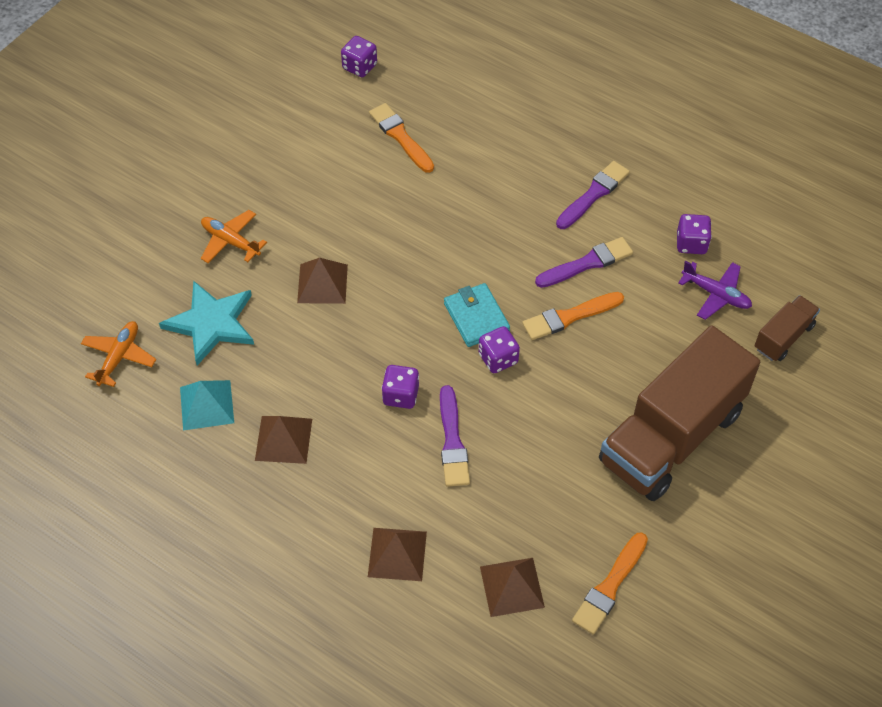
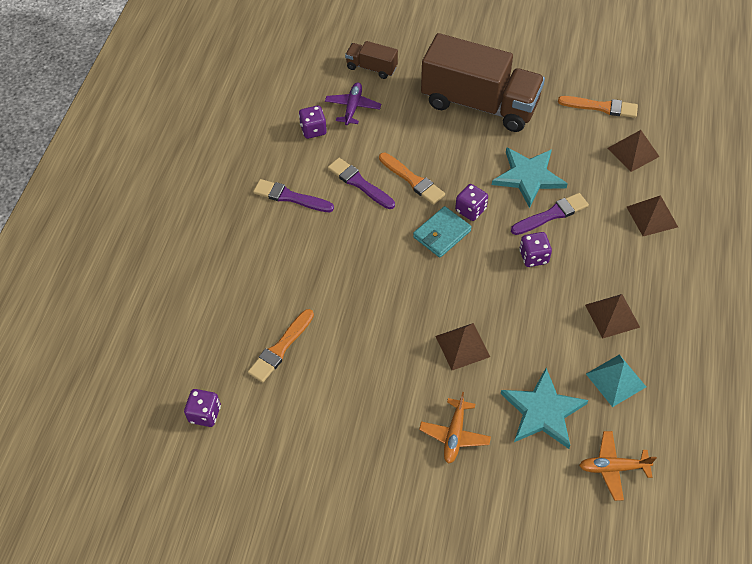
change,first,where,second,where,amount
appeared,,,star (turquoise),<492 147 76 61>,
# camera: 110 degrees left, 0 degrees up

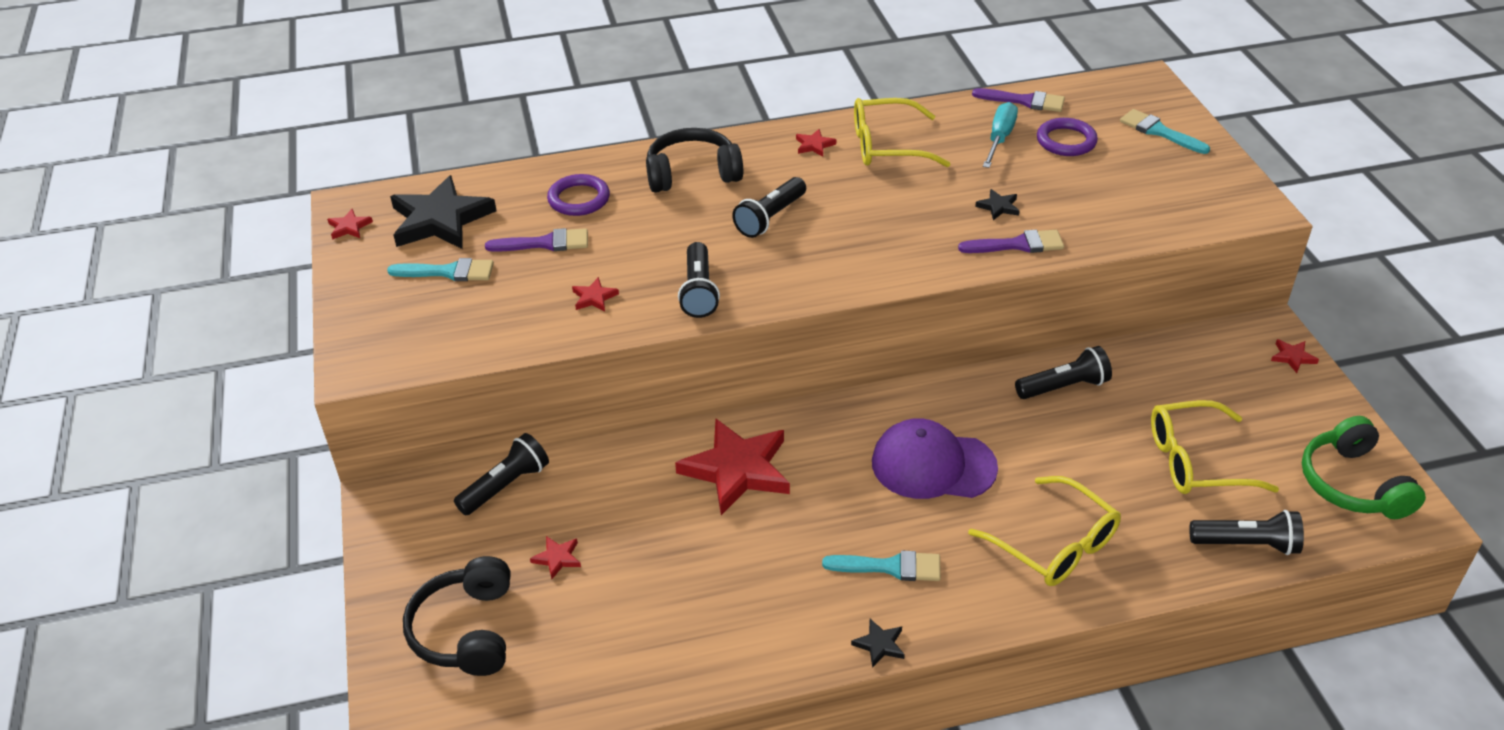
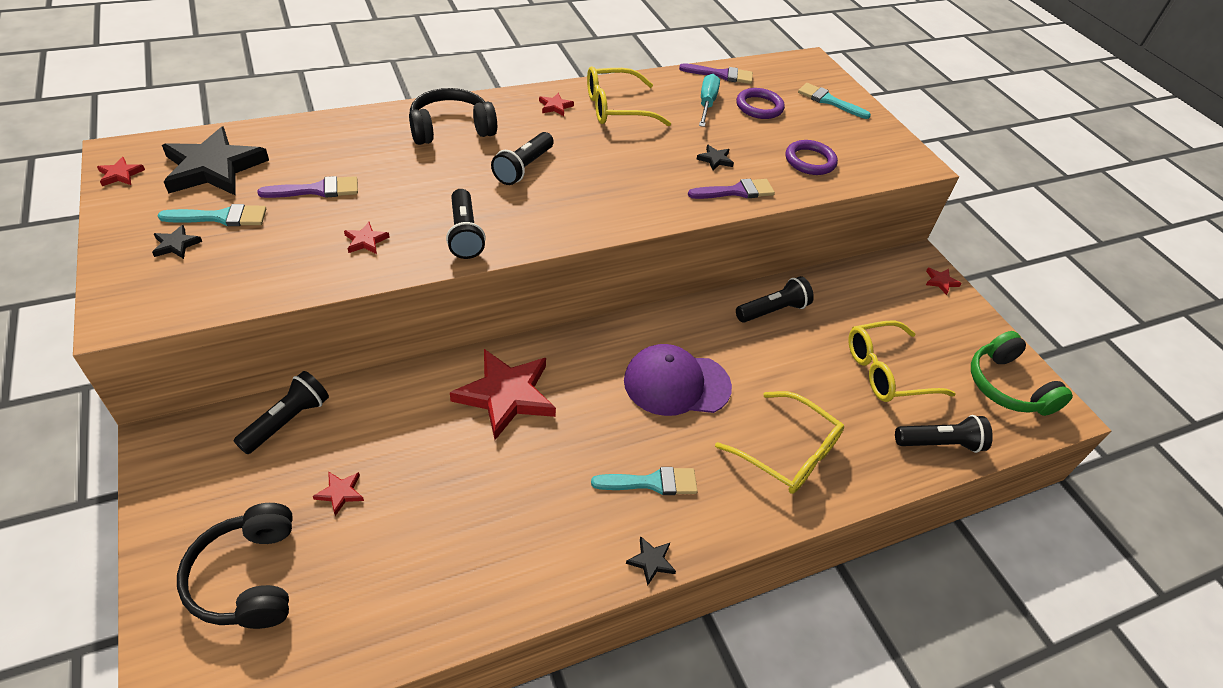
change,first,where,second,where,amount
appeared,,,star (black),<152 225 50 34>,
relocated,ring (purple),<547 174 63 42>,,<786 140 52 35>,
# camera: 15 degrees left, 5 degrees up

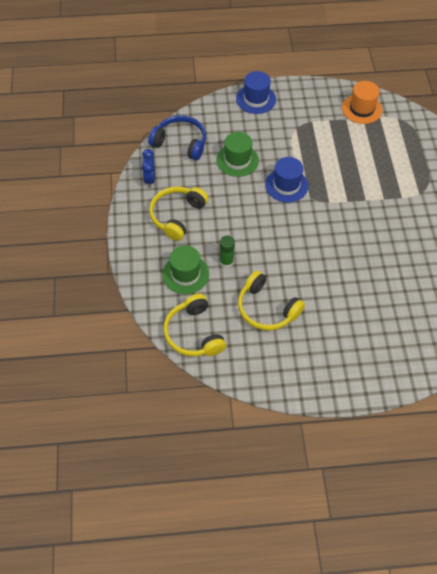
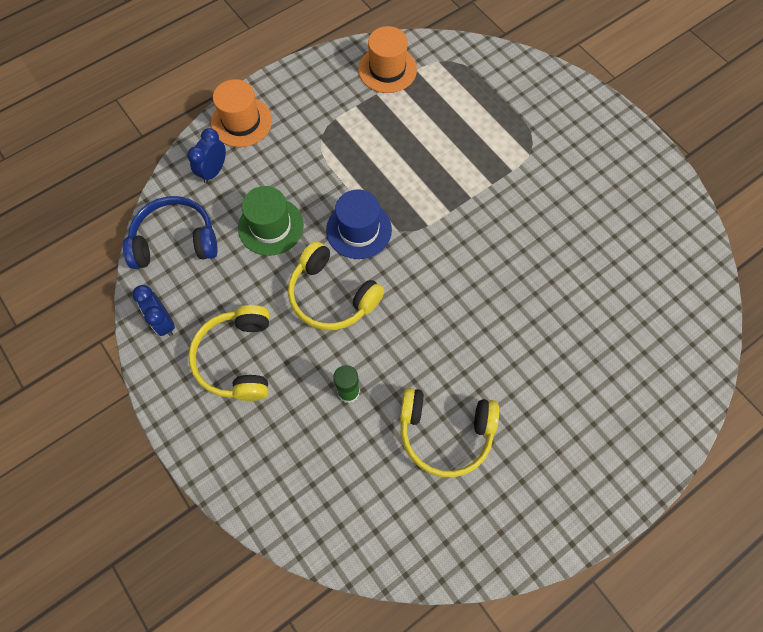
change,first,where,second,where,amount
appeared,,,clock (blue),<187 128 39 56>,
colour,hat (blue),<236 71 40 43>,hat (orange),<211 79 61 68>,
relocated,headphones (yellow),<163 294 63 62>,,<288 241 97 89>,
missing,hat (green),<162 245 47 49>,,,
# camera: 30 degrees left, 10 degrees up

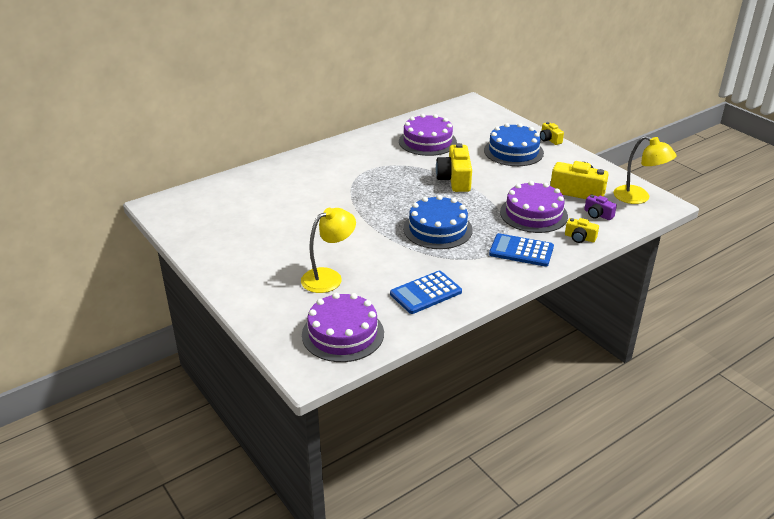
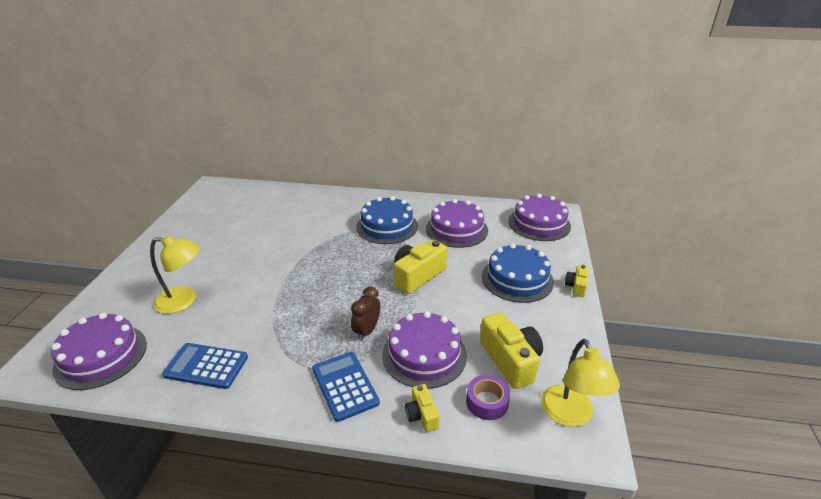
change,first,where,second,where,amount
appeared,,,clock (brown),<351 286 29 55>,
relocated,cake (blue),<403 195 70 54>,,<356 196 62 48>,
exchanged,camera (purple),<584 194 33 26>,tape (purple),<466 375 44 45>,
appeared,,,cake (purple),<508 194 63 47>,
# camera: 45 degrees right, 0 degrees up

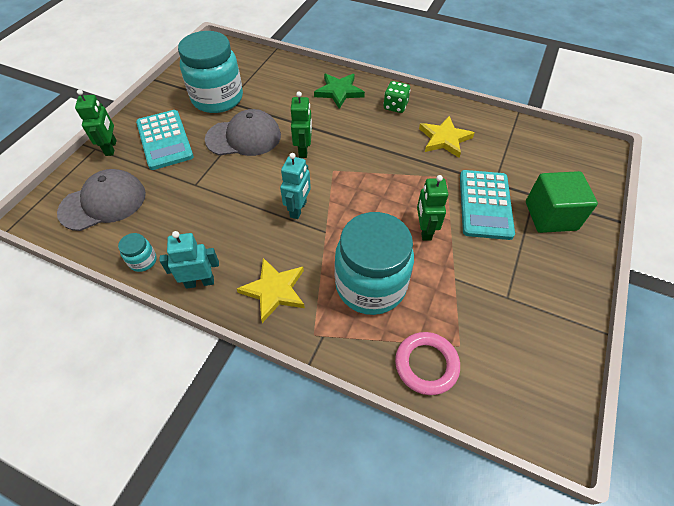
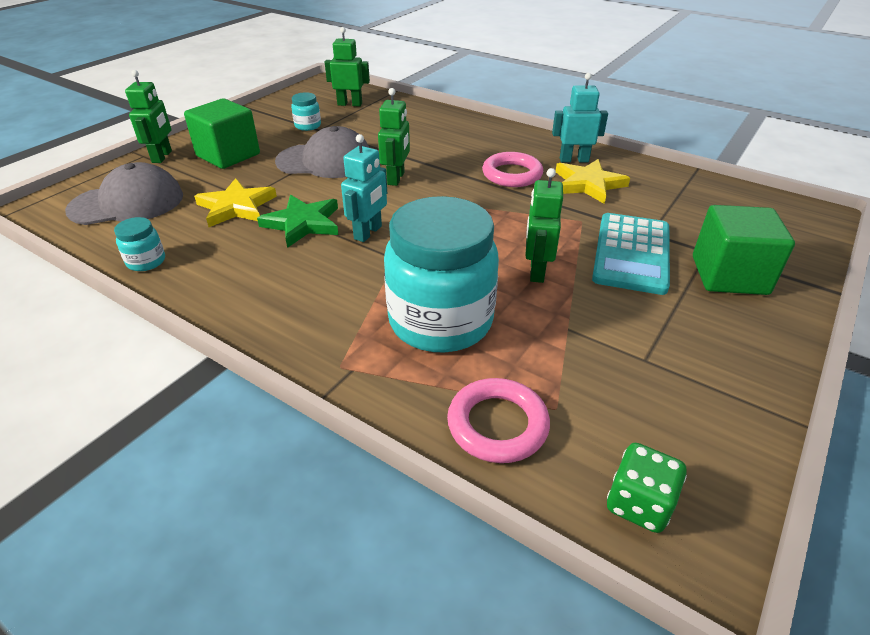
change,first,where,second,where,amount
exchanged,calculator (turquoise),<136 110 58 60>,cube (green),<184 98 76 71>,
relocated,star (yellow),<237 258 68 65>,,<194 178 83 49>,
relocated,star (green),<314 74 51 35>,,<257 195 82 53>,
size,jar (turquoise),<178 31 65 82>,,<291 92 30 39>,x0.41
appeared,,,robot (green),<325 27 45 80>,
appeared,,,ring (pink),<482 152 61 35>,
relocated,robot (turquoise),<159 231 60 58>,,<552 73 56 89>,
relocated,dice (green),<383 81 27 32>,,<607 443 80 90>,
# camera: 10 degrees right, 15 degrees down

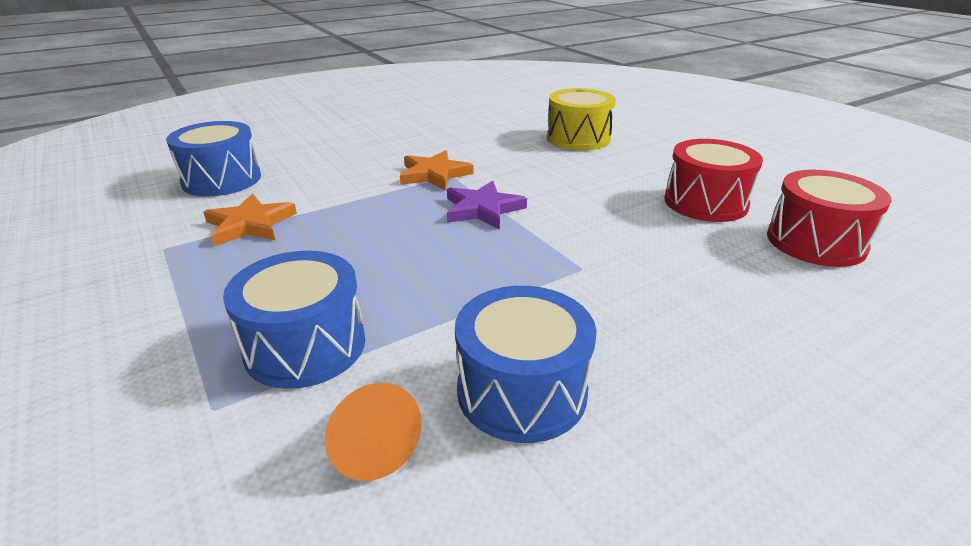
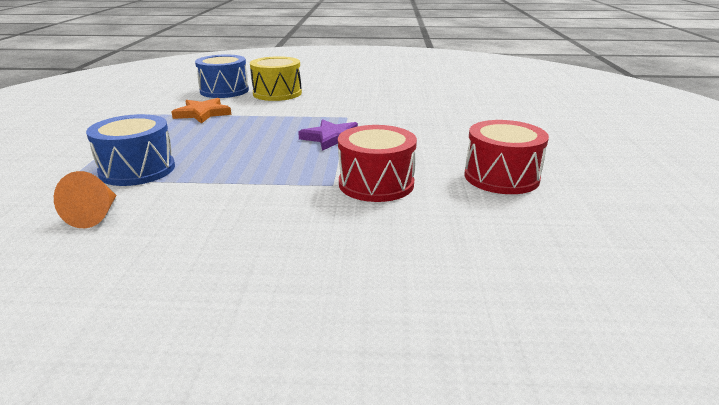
change,first,where,second,where,amount
relocated,drum (yellow),<547 88 69 62>,,<250 56 52 45>,
relocated,drum (red),<767 170 125 97>,,<338 125 79 77>,
missing,star (orange),<400 150 74 41>,,,
missing,drum (blue),<455 286 141 157>,,,
# camera: 35 degrees right, 5 degrees down

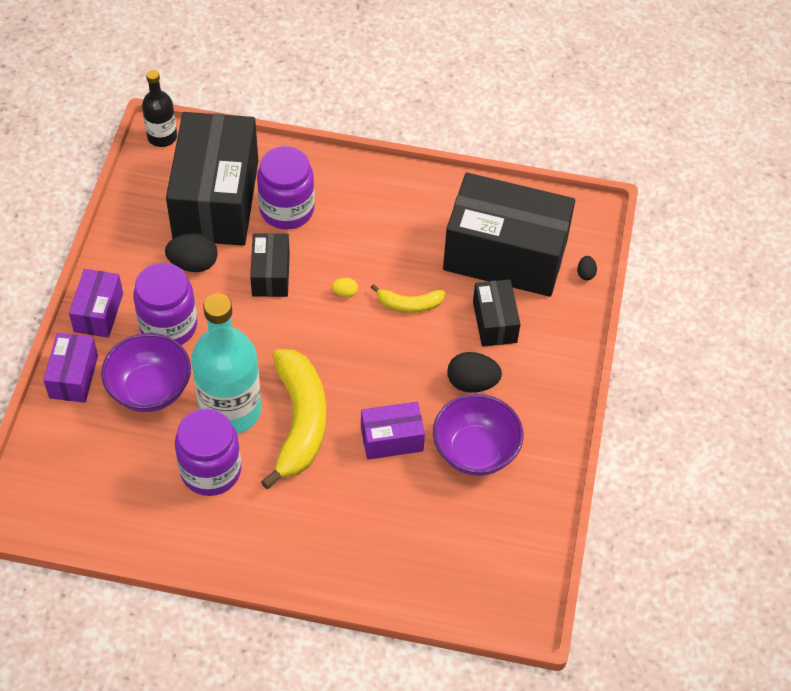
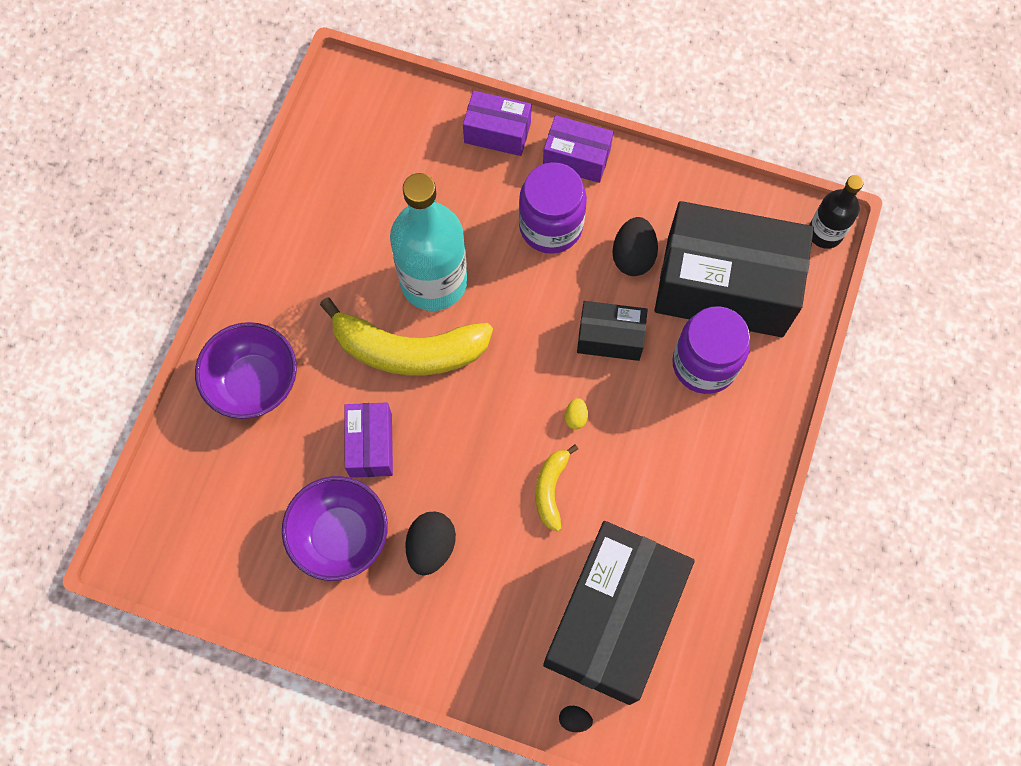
change,first,where,second,where,amount
relocated,bowl (purple),<101 333 90 79>,,<195 322 102 97>,
missing,jar (purple),<175 408 66 88>,,,
missing,box (black),<473 279 48 68>,,,
# camera: 100 degrees right, 15 degrees up

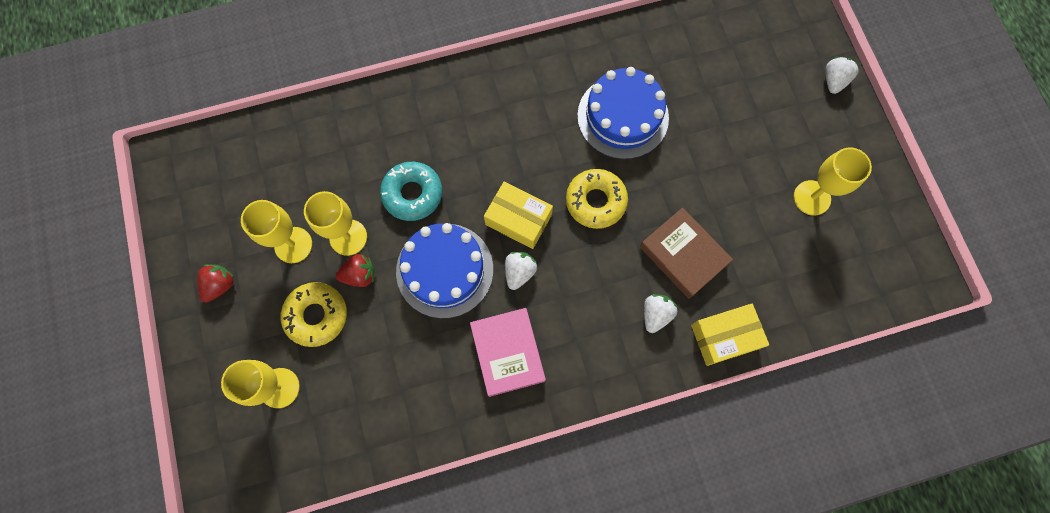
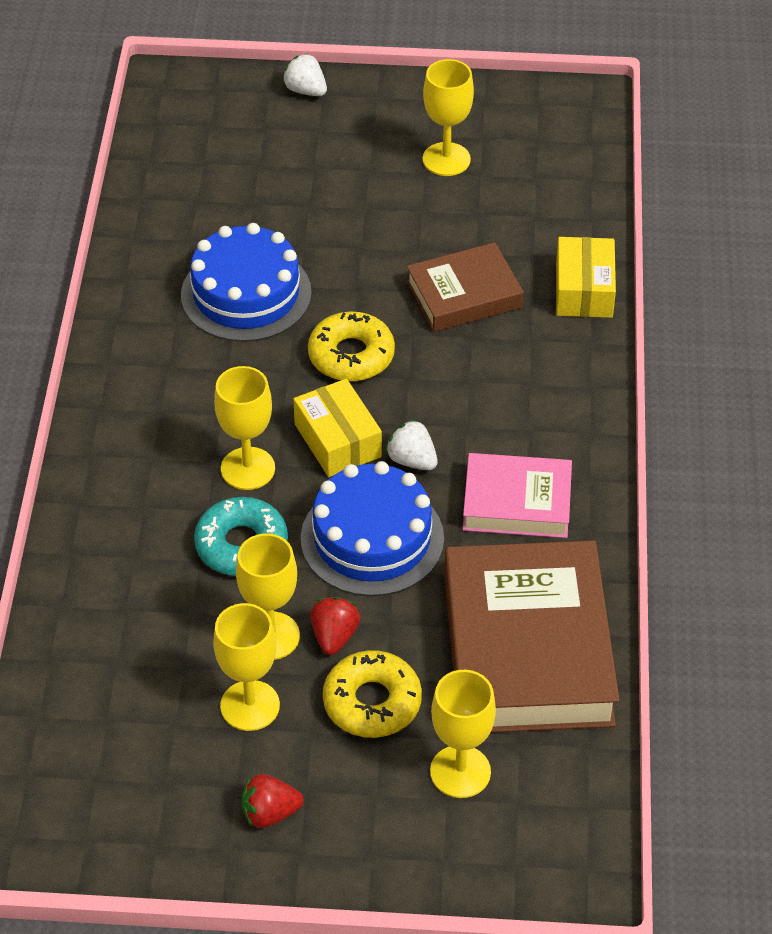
change,first,where,second,where,amount
appeared,,,goblet (yellow),<214 366 61 124>,
spun,strawberry (red),<198 264 36 39>,,<242 774 62 54>,60 degrees counterclockwise
spun,box (yellow),<484 182 69 67>,,<293 379 89 98>,75 degrees counterclockwise
appeared,,,book (brown),<444 540 176 193>,
missing,strawberry (white),<644 294 33 39>,,,
# camera: 70 degrees left, 25 degrees down

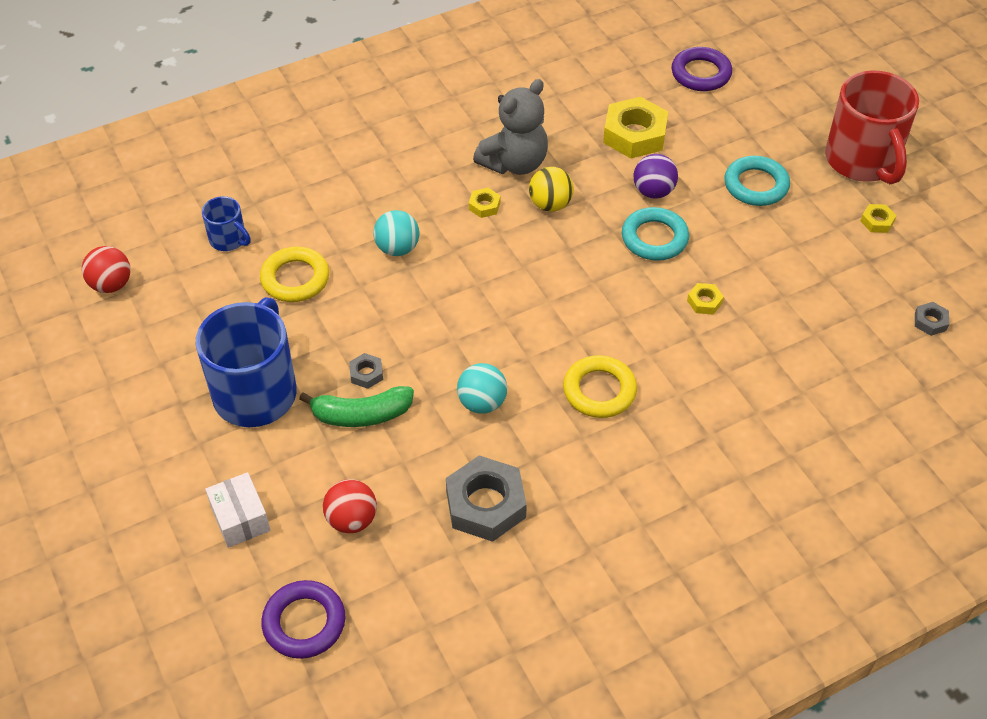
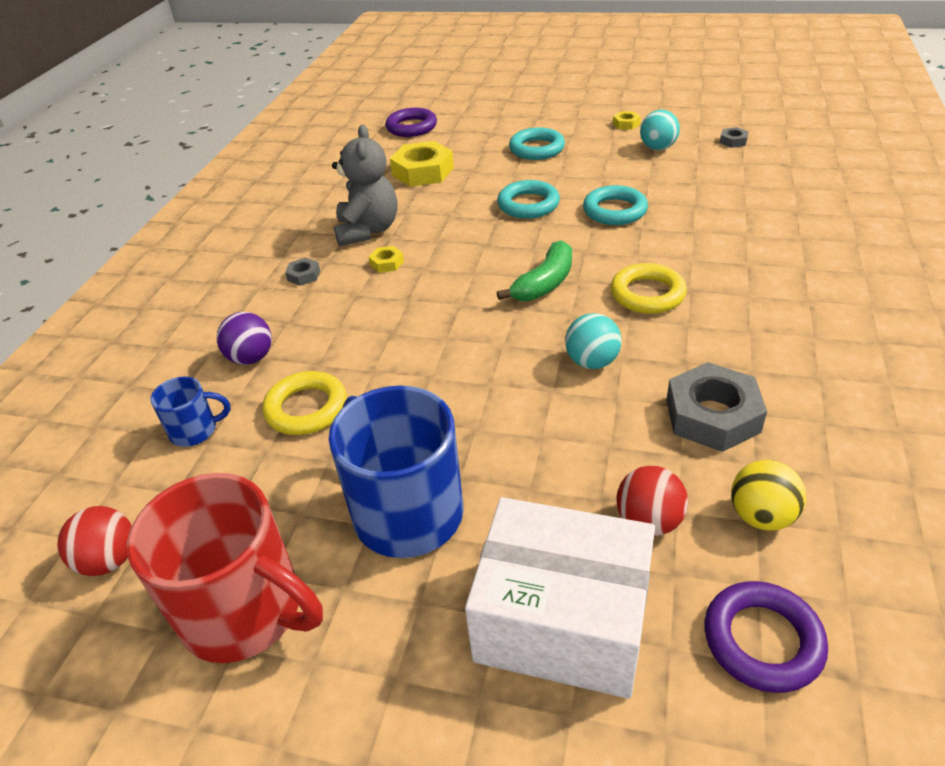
change,first,where,second,where,amount
relocated,mug (red),<825 70 94 114>,,<127 473 196 190>,
relocated,ball (purple),<634 154 44 45>,,<216 312 56 53>,
relocated,nut (grey),<349 353 34 36>,,<285 258 35 28>,
size,box (white),<205 472 65 76>,,<465 497 190 202>,x2.03
relocated,banana (green),<299 386 115 41>,,<497 240 75 61>,
exchanged,nut (yellow),<687 283 37 32>,ring (turquoise),<583 185 65 40>,
relocated,ball (turquoise),<373 210 46 46>,,<640 110 40 40>,
relocated,ball (yellow),<529 167 45 45>,,<731 460 75 71>,
# camera: 45 degrees left, 10 degrees down

